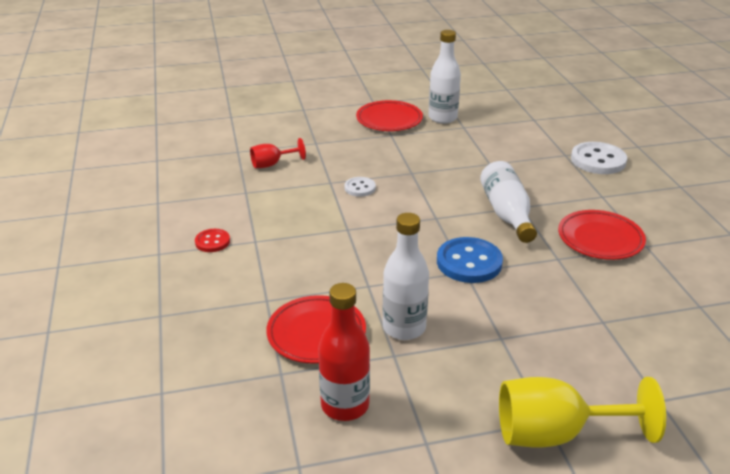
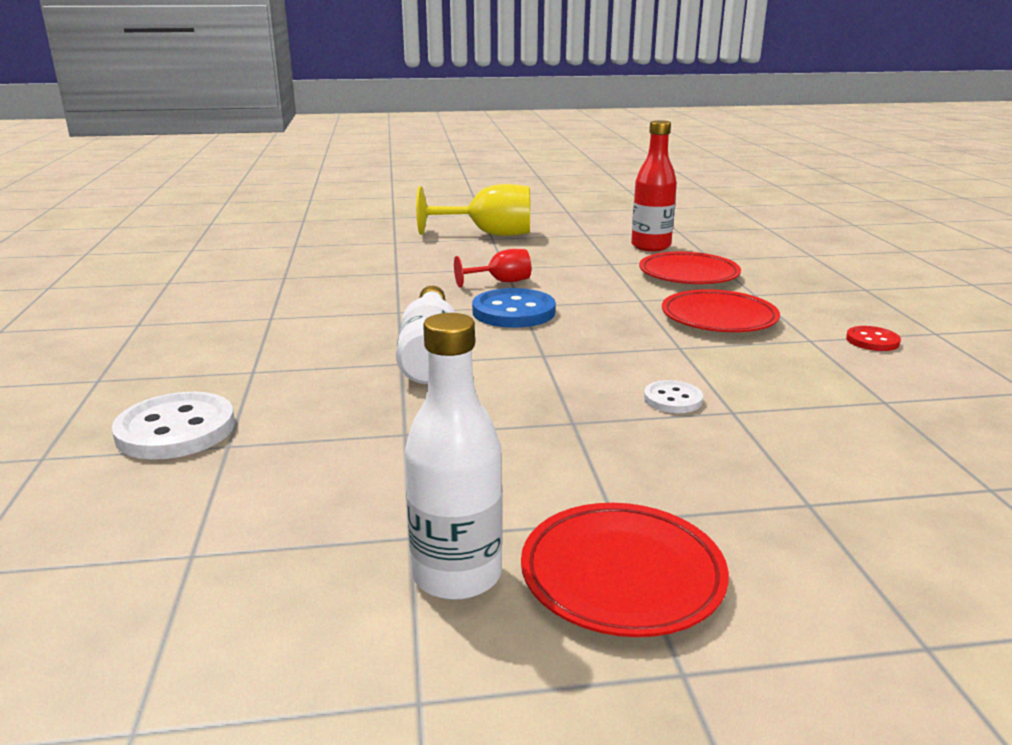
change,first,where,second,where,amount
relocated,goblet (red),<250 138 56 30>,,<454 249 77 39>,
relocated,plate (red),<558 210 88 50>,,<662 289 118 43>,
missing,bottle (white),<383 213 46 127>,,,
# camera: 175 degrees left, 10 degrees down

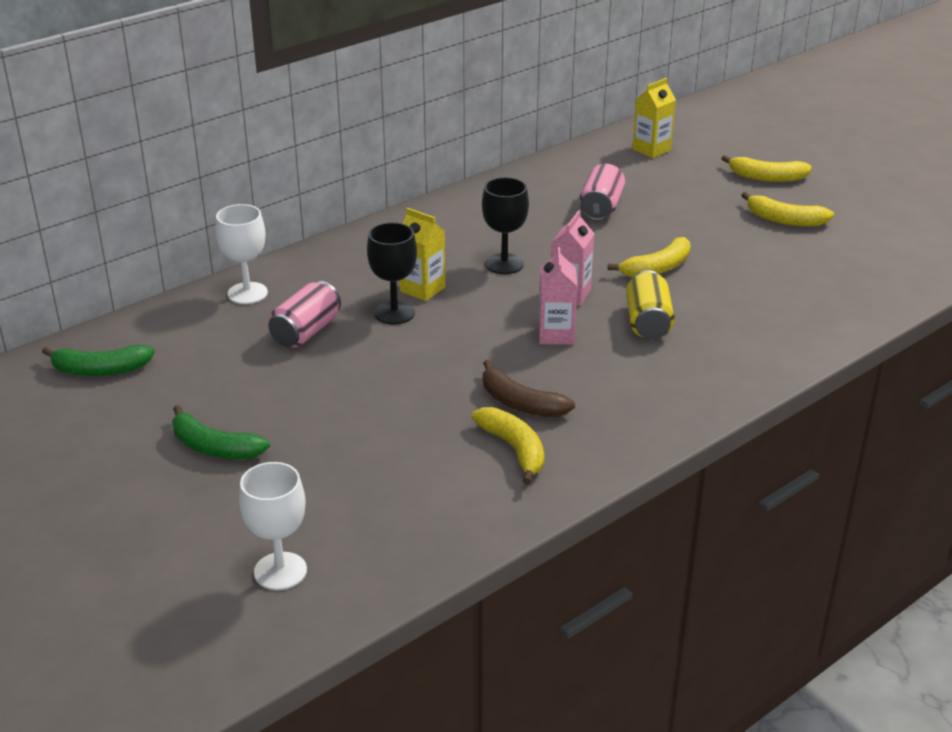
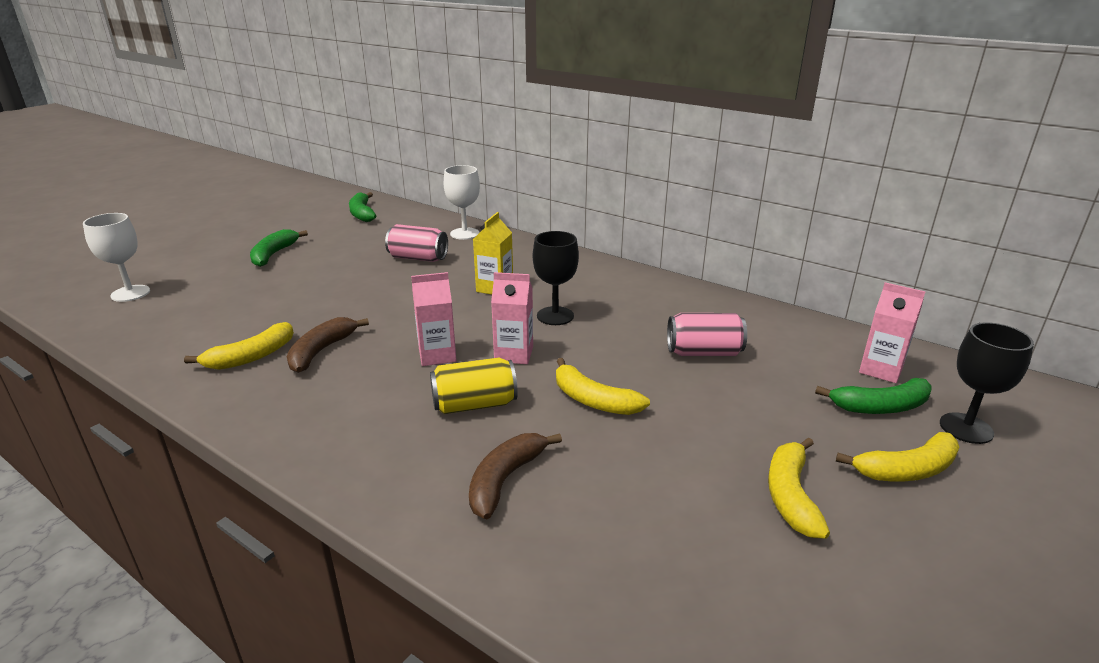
change,first,where,second,where,amount
appeared,,,banana (brown),<469 433 93 87>,
appeared,,,banana (green),<815 378 117 36>,
spun,banana (yellow),<721 155 91 27>,,<836 432 123 49>,105 degrees counterclockwise
colour,carton (yellow),<633 78 43 80>,carton (pink),<859 282 67 101>,
relocated,goblet (black),<367 222 50 103>,,<940 322 94 122>,
# camera: 75 degrees right, 5 degrees down

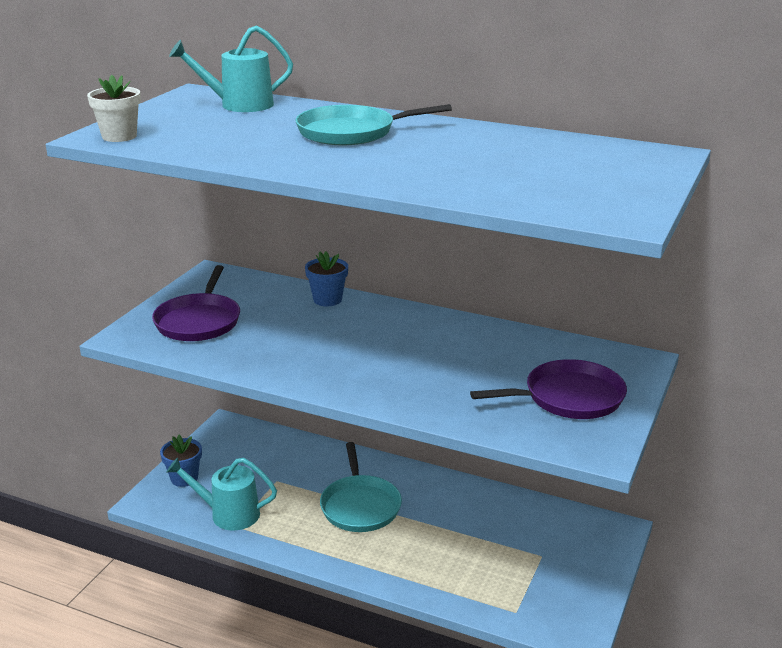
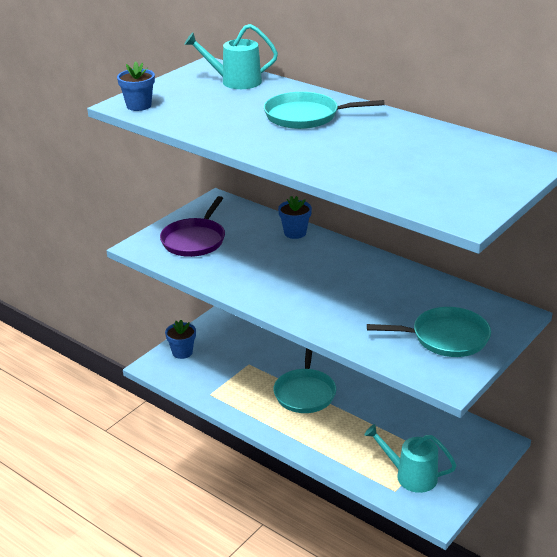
change,first,where,second,where,amount
colour,flower pot (white),<87 75 54 67>,flower pot (blue),<117 62 38 49>,
relocated,watering can (turquoise),<166 457 111 73>,,<364 424 93 69>,
colour,pan (purple),<470 359 157 60>,pan (turquoise),<367 307 124 50>,
# camera: 15 degrees right, 5 degrees up

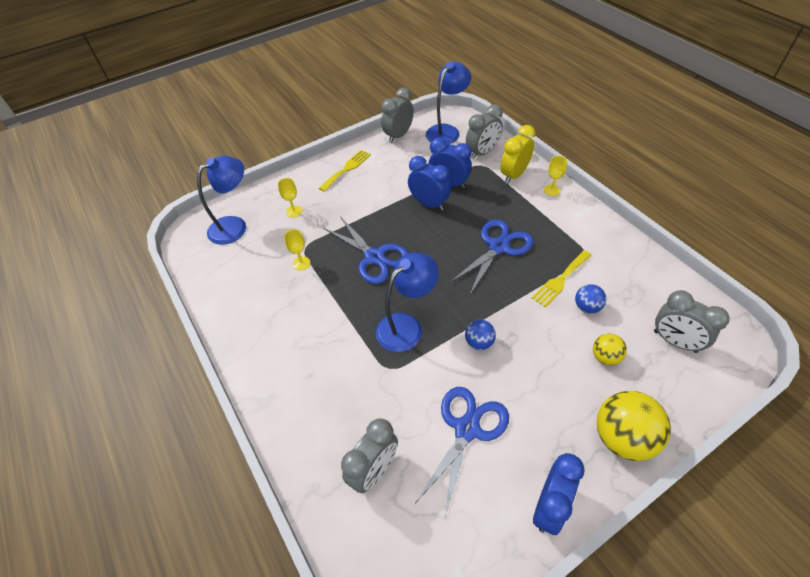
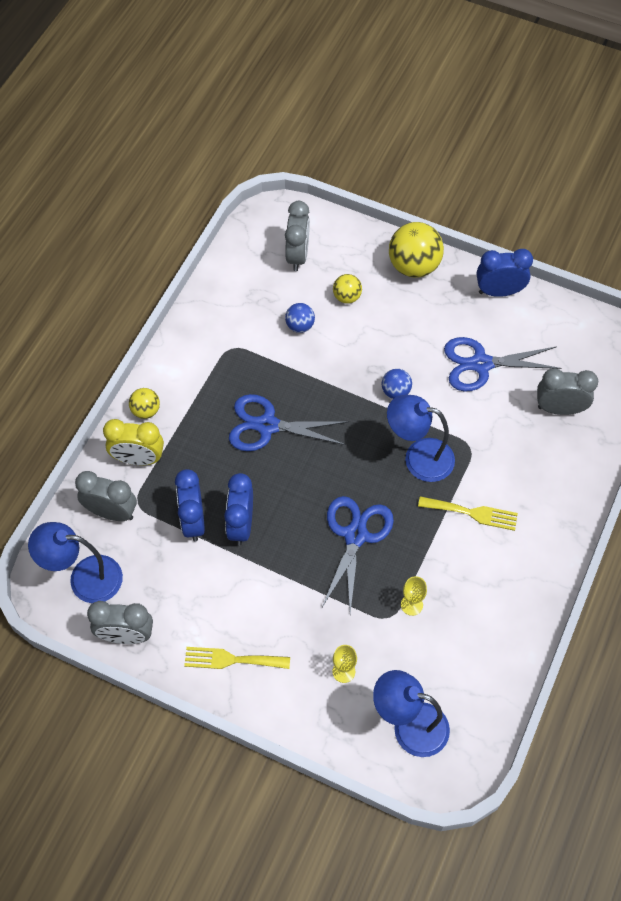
change,first,where,second,where,amount
exchanged,goblet (yellow),<544 156 23 40>,ball (yellow),<129 388 31 31>,
relocated,fork (yellow),<532 250 60 57>,,<418 496 100 35>,
# camera: 125 degrees left, 10 degrees up

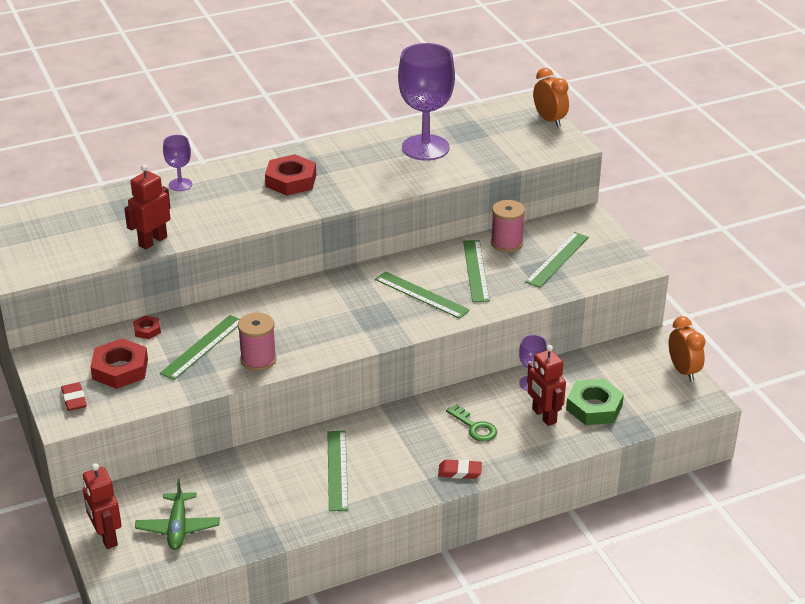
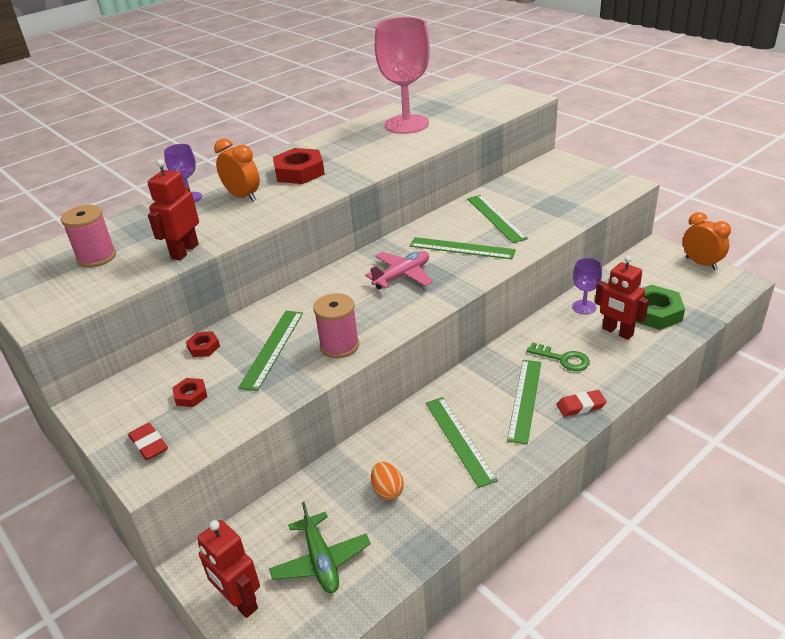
change,first,where,second,where,amount
relocated,spool (pink),<491 200 34 52>,,<61 205 55 63>,
size,nut (red),<90 338 58 51>,,<172 378 35 29>,x0.51
relocated,clock (orange),<533 68 36 59>,,<214 138 46 64>,
appeared,,,plane (pink),<365 251 68 38>,
appeared,,,egg (orange),<371 462 33 38>,
colour,goblet (purple),<398 43 57 118>,goblet (pink),<375 17 55 117>,
relocated,ruler (green),<525 232 64 56>,,<507 360 34 84>,
# camera: 15 degrees left, 0 degrees up

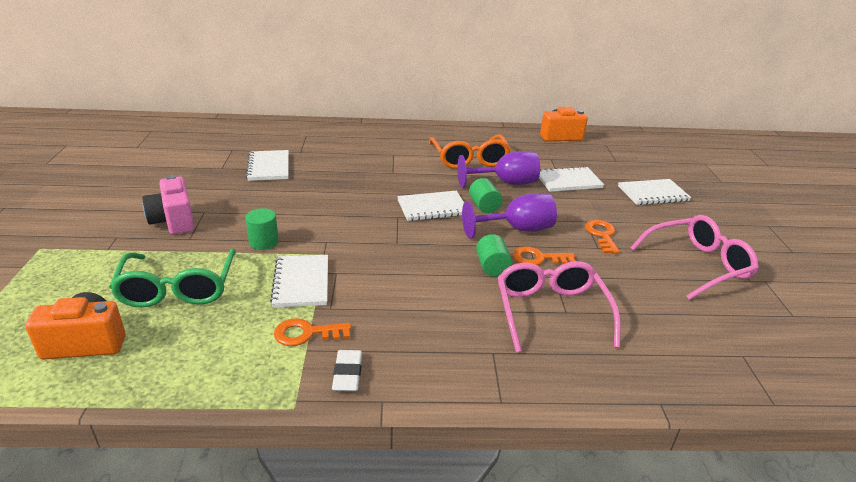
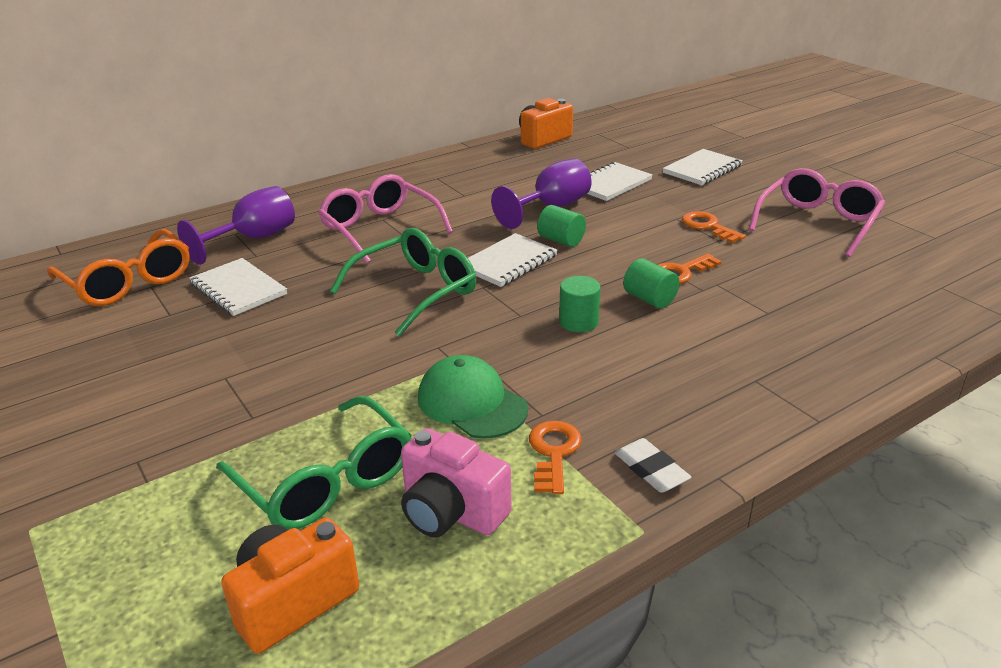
change,first,where,second,where,amount
relocated,glasses (orange),<429 135 82 34>,,<47 229 143 77>,
relocated,goblet (purple),<462 193 95 46>,,<177 186 118 79>,
relocated,glasses (pink),<498 261 123 91>,,<318 174 135 90>,
appeared,,,glasses (green),<330 228 146 109>,
relocated,camera (pink),<142 175 52 60>,,<401 428 110 109>,
exchanged,notebook (white),<270 255 58 53>,cap (green),<418 355 110 84>,
spun,key (orange),<274 318 77 28>,,<529 420 53 74>,135 degrees clockwise
relocated,cylinder (green),<245 208 34 42>,,<559 276 41 56>,
# camera: 30 degrees left, 0 degrees up

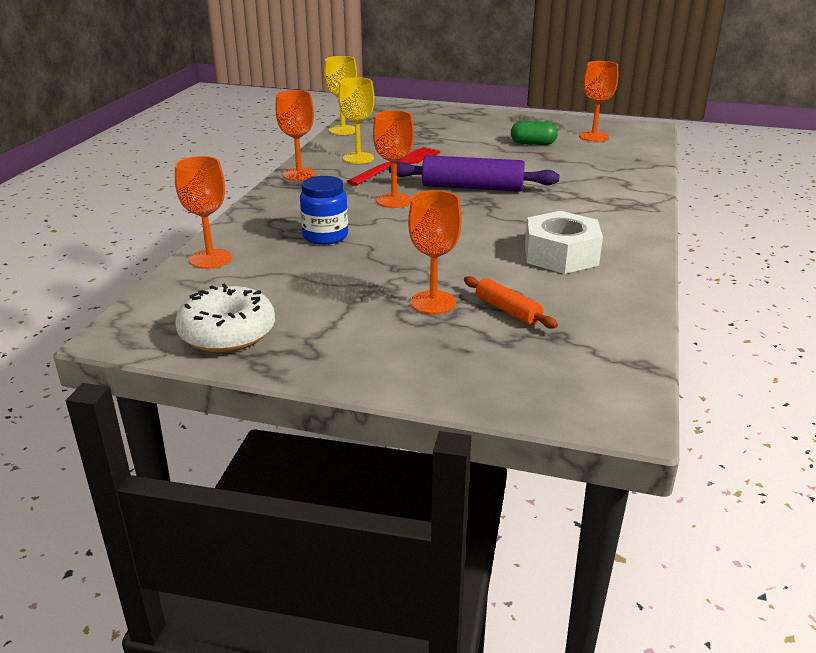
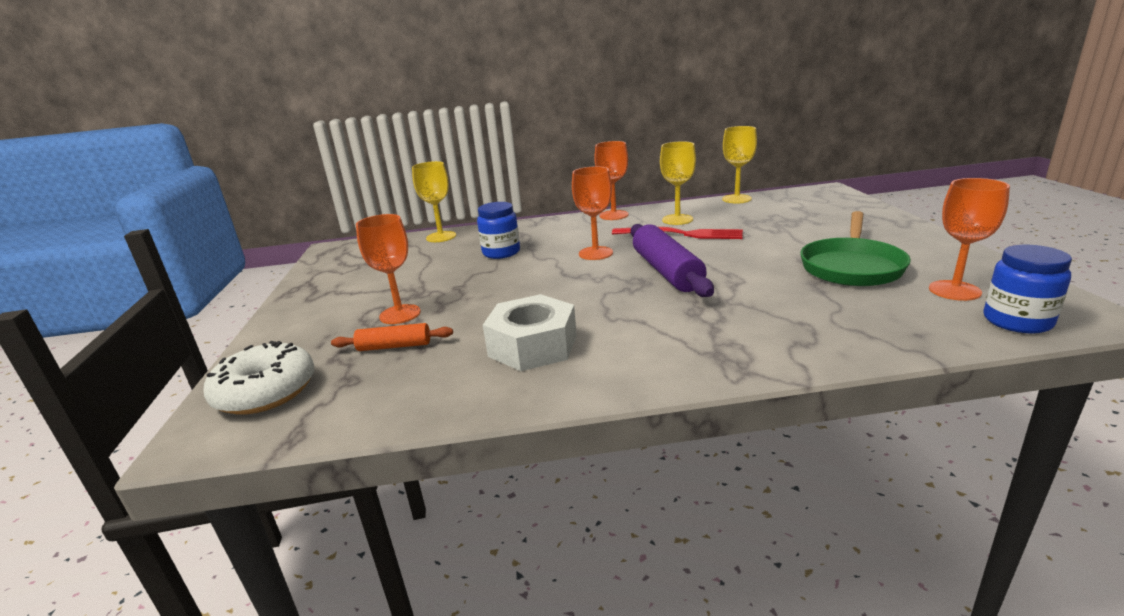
change,first,where,second,where,amount
relocated,donut (white),<175 284 100 69>,,<203 341 111 74>,
spun,rolling pin (orange),<464 276 94 53>,,<331 323 122 28>,60 degrees clockwise
colour,goblet (orange),<175 156 57 113>,goblet (yellow),<412 161 44 81>,
exchanged,capsule (green),<511 121 47 24>,pan (green),<800 211 111 75>,
appeared,,,jar (blue),<983 245 89 89>,
# camera: 70 degrees right, 5 degrees down

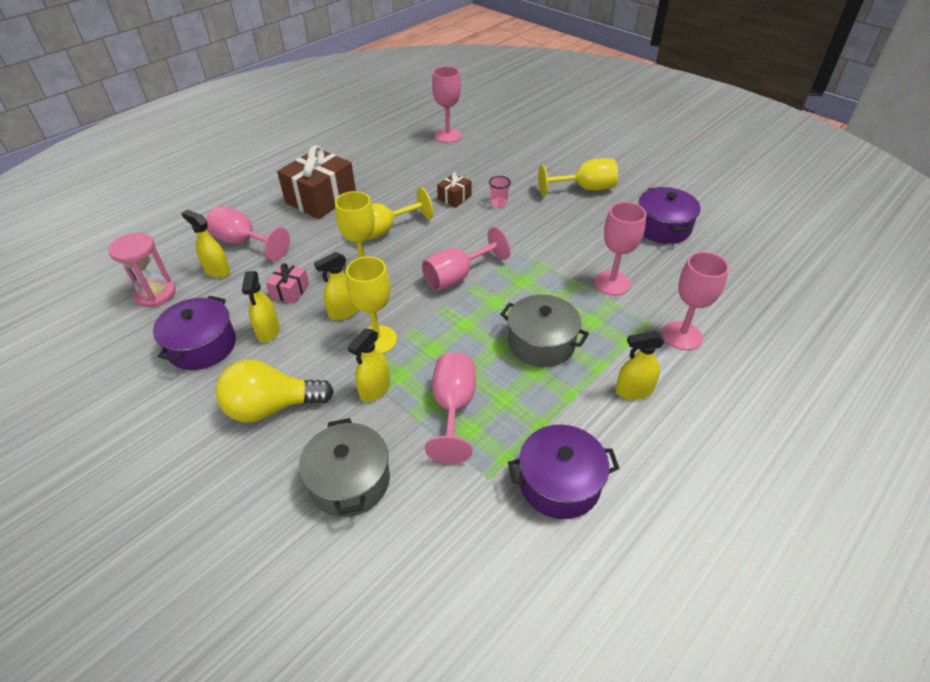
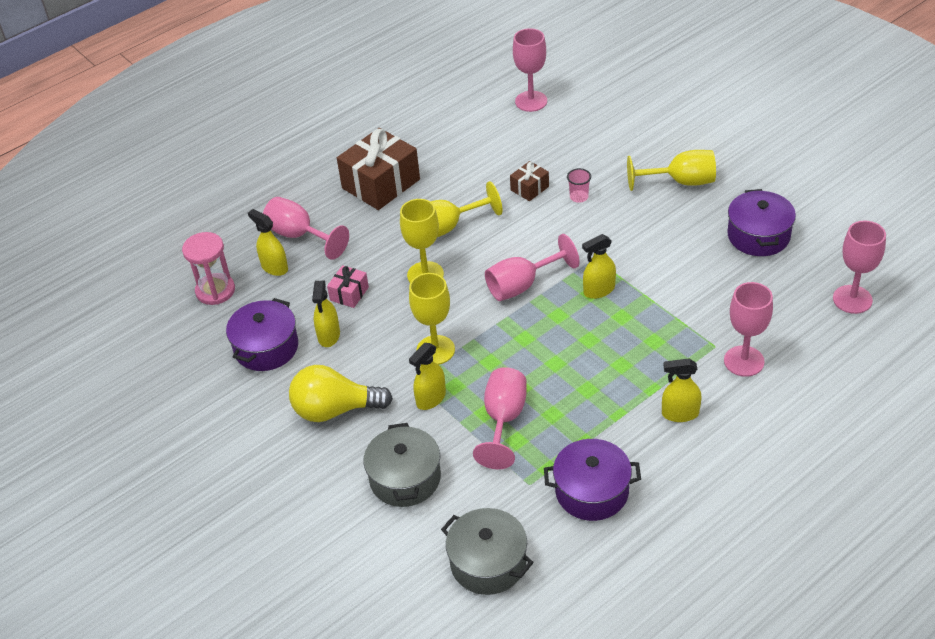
change,first,where,second,where,amount
relocated,pot (grey),<500 295 89 72>,,<441 508 93 87>,
relocated,spray bottle (yellow),<314 252 45 68>,,<582 234 34 65>,
relocated,goblet (pink),<594 202 52 93>,,<833 221 53 93>,
# camera: 10 degrees right, 0 degrees up

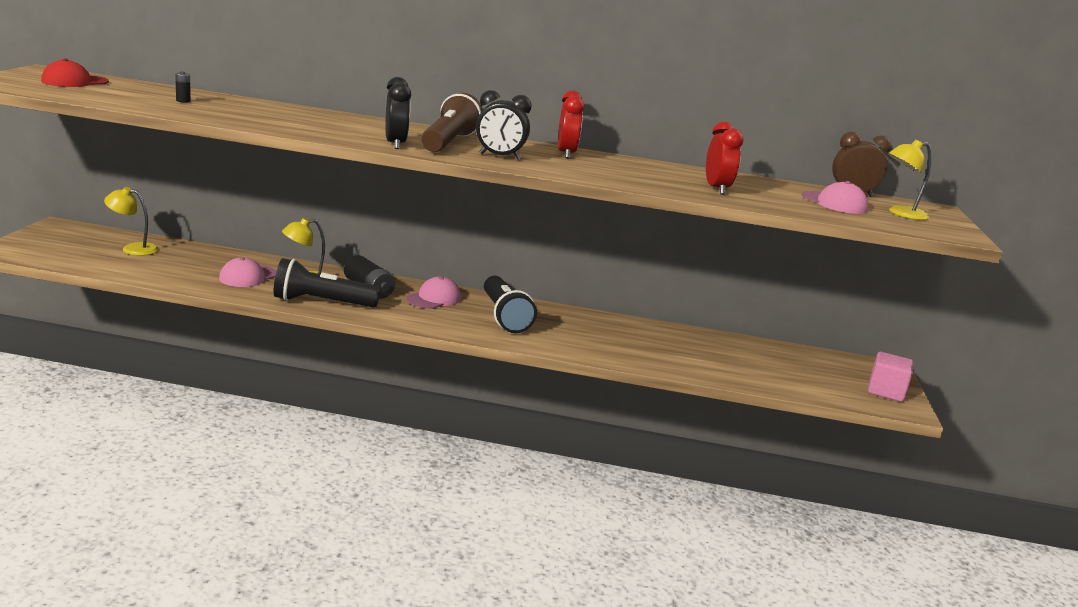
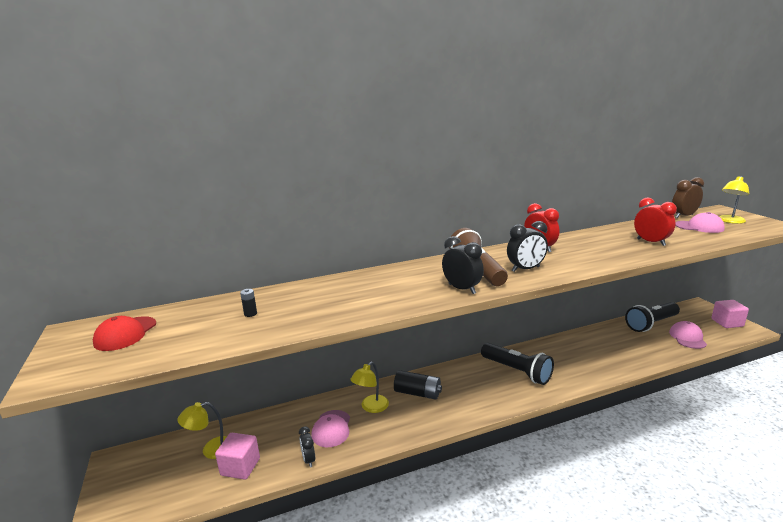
change,first,where,second,where,amount
appeared,,,cube (pink),<215 433 45 47>,
appeared,,,clock (black),<299 426 16 42>,
relocated,flashlight (black),<274 258 107 50>,,<625 302 55 30>,
relocated,cap (pink),<407 276 54 33>,,<669 321 38 28>,
# camera: 25 degrees left, 0 degrees up

